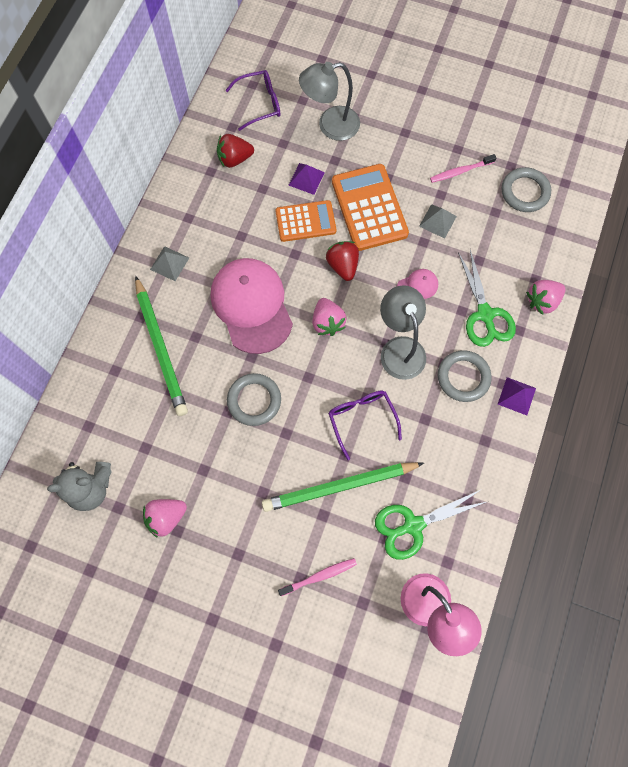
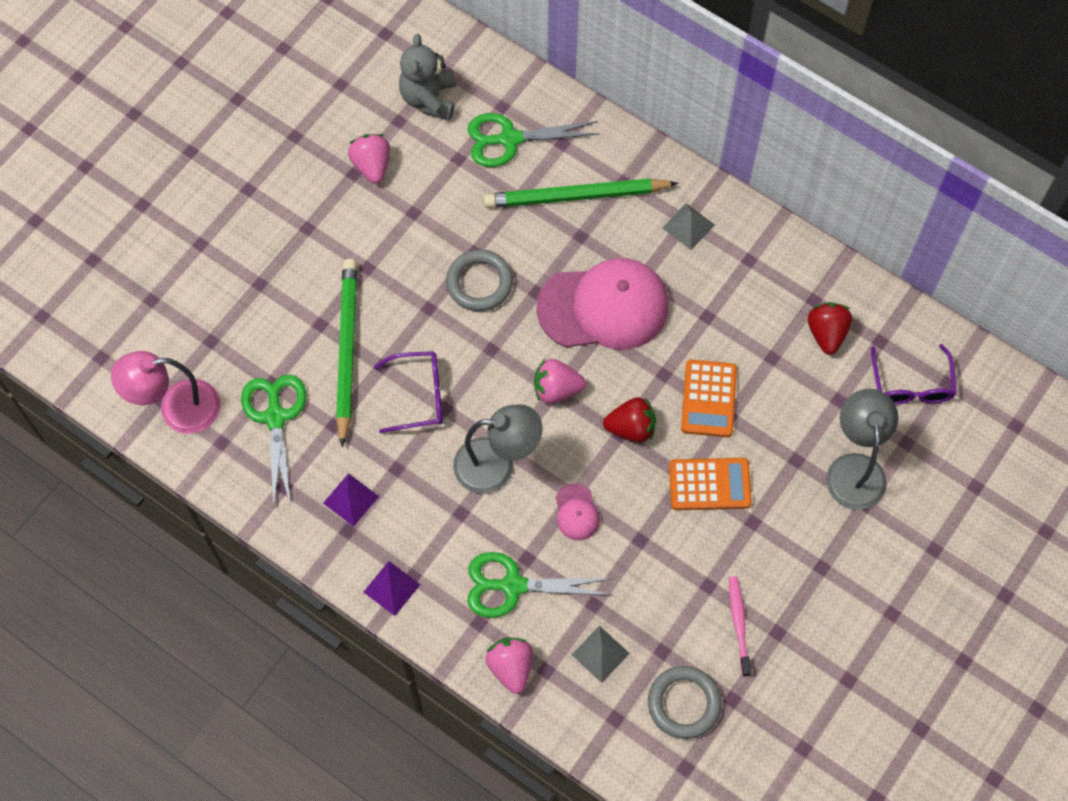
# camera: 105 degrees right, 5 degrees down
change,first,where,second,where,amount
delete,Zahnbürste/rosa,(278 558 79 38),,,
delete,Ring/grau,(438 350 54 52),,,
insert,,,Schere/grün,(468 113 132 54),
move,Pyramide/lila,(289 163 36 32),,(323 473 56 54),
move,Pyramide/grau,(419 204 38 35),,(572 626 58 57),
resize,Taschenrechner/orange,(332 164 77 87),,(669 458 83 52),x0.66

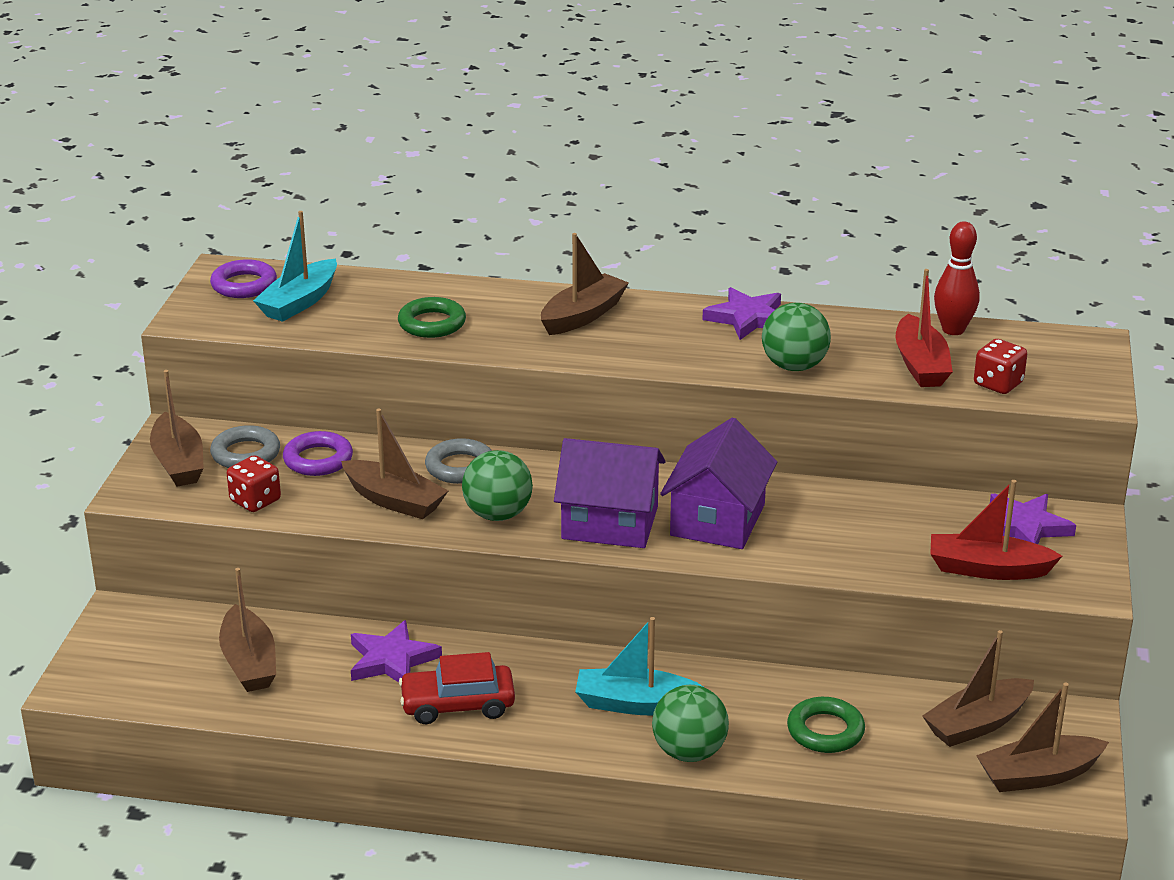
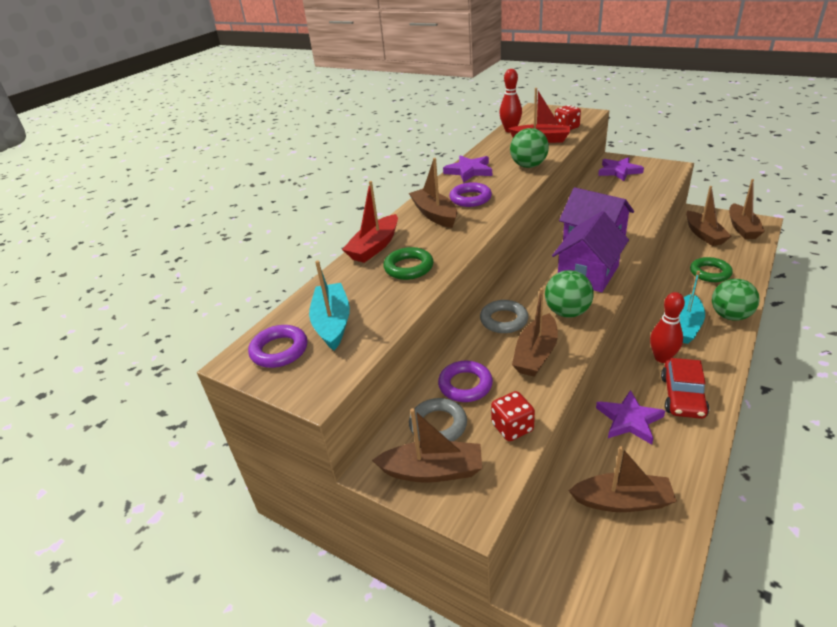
# camera: 65 degrees left, 5 degrees up
change,first,where,second,where,amount
insert,,,Ring/lila,(449 182 43 25),
insert,,,Bowlingkegel/rot,(650 292 35 71),
move,Boot/rot,(930 480 132 100),,(342 181 56 82),
rotate,Boot/türkis,(253 211 84 111),,(309 260 41 90),150 degrees counterclockwise
rotate,Boot/braun,(341 409 107 110),,(512 288 46 89),150 degrees clockwise

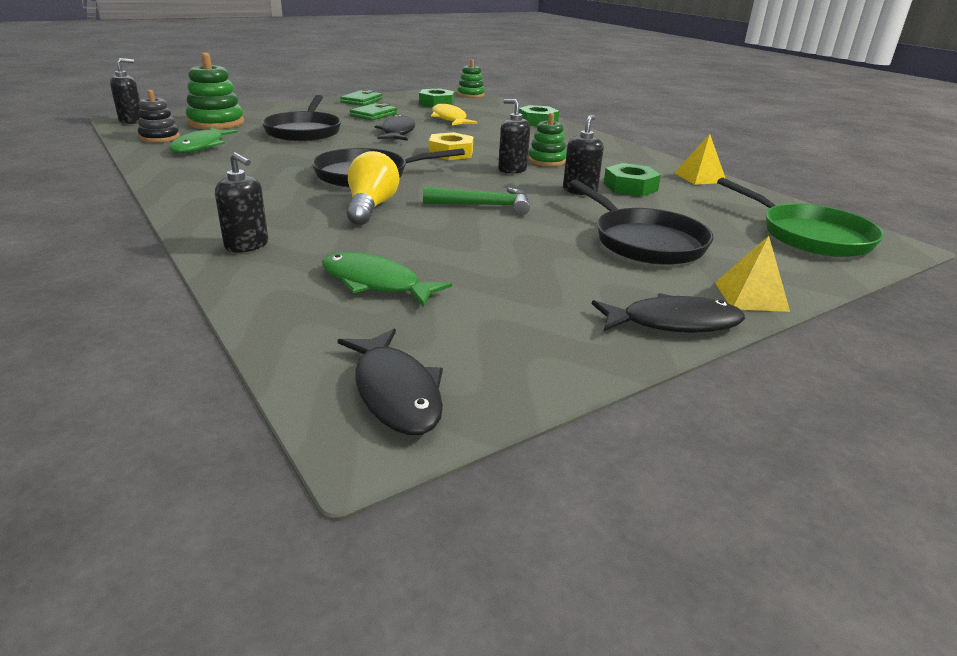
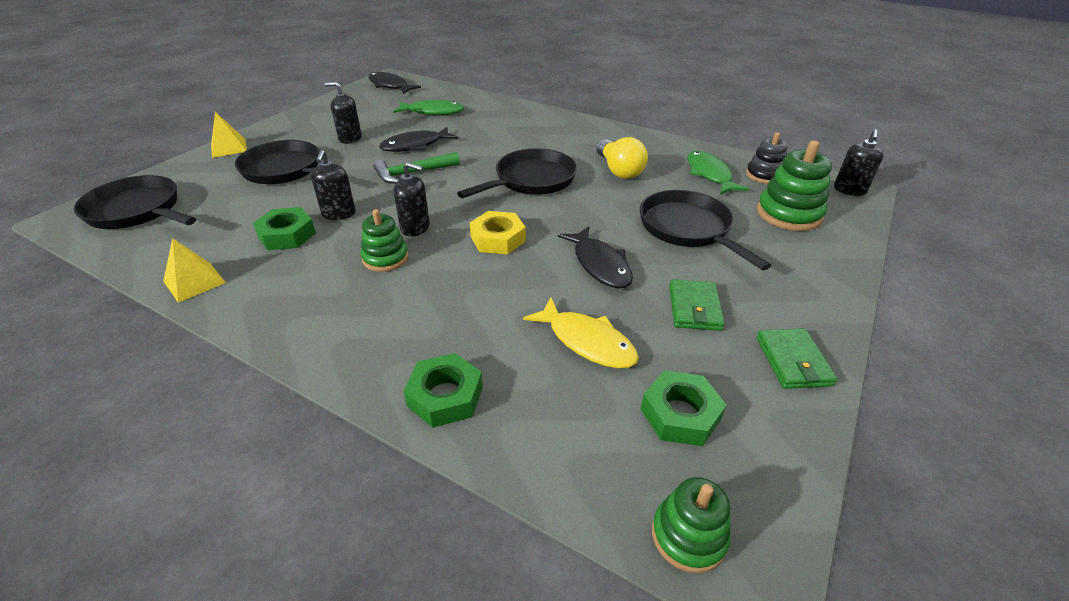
# camera: 155 degrees right, 10 degrees up
change,first,where,second,where,amount
move,Seifenspender/schwarz,(215 152 53 101),,(325 82 37 62),
move,Glühbirne/gelb,(347 151 53 74),,(596 137 52 42),
move,Fisch/schwarz,(592 293 153 40),,(379 127 79 25),
recolor,Pfanne/grün,(717 178 167 79),Pfanne/schwarz,(74 175 122 54),

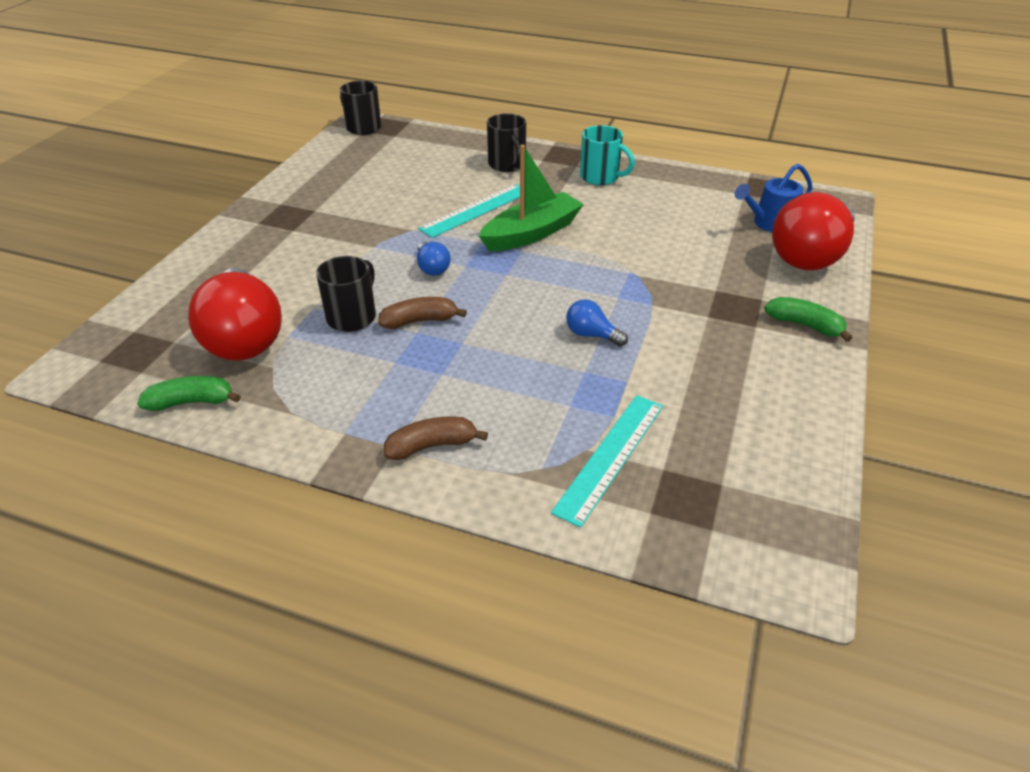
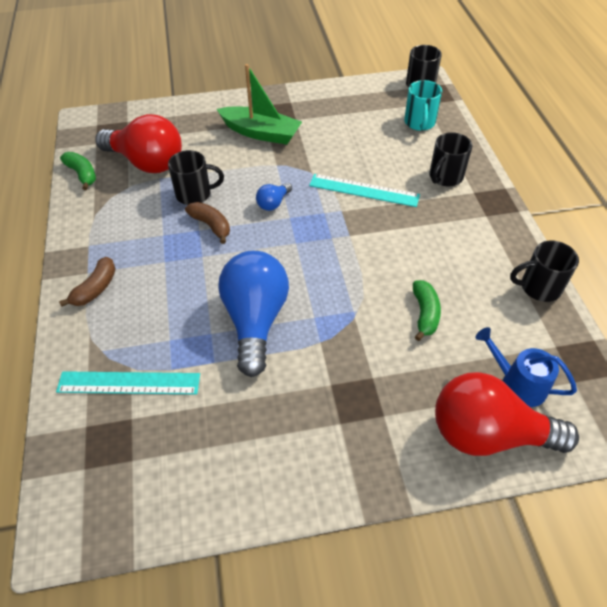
# camera: 60 degrees right, 10 degrees up
change,first,where,second,where,amount
insert,,,Tasse/schwarz,(510 241 69 61),
move,Boot/grün,(479 145 105 106),,(217 64 85 81),
move,Tasse/türkis,(580 125 55 60),,(404 80 38 51),
move,Banane/grün,(764 297 88 45),,(413 280 28 61),
rotate,Glühbirne/rot,(188 268 94 93),,(95 114 87 59),105 degrees counterclockwise
rotate,Banane/braun,(384 416 104 44),,(59 257 57 50),75 degrees clockwise
resize,Glühbirne/blau,(566 299 62 48),,(218 251 71 126),x2.28

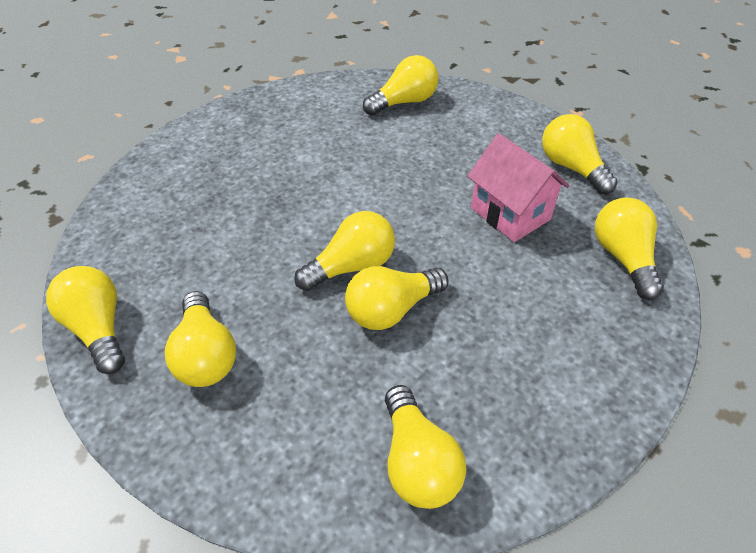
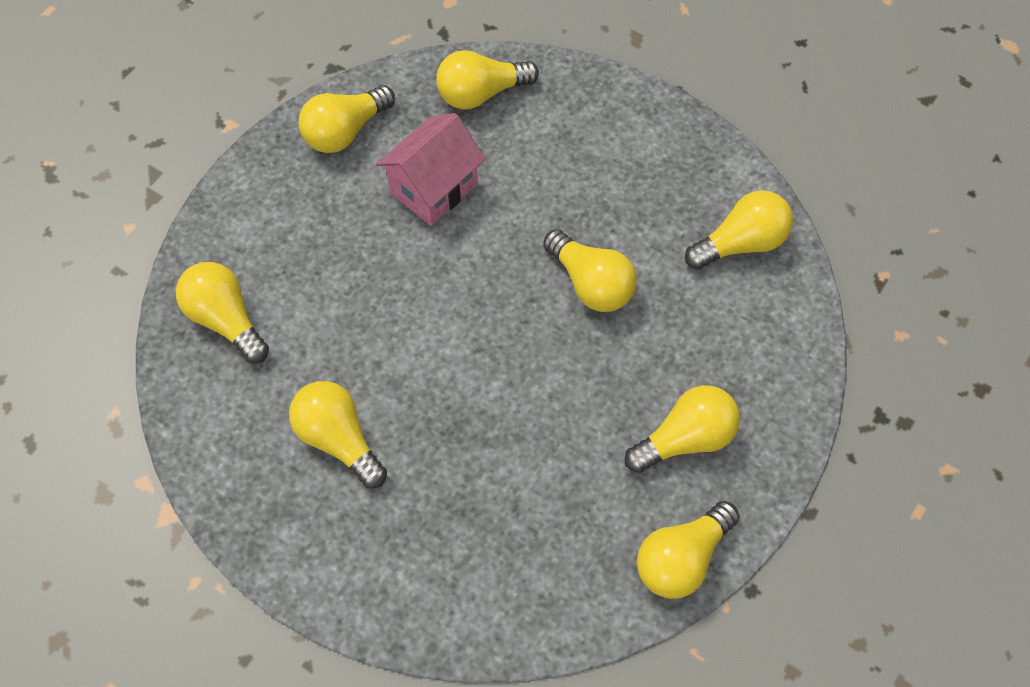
# camera: 100 degrees left, 15 degrees up
change,first,where,second,where,amount
move,Glühbirne/gelb,(294 211 101 80),,(289 381 98 107),

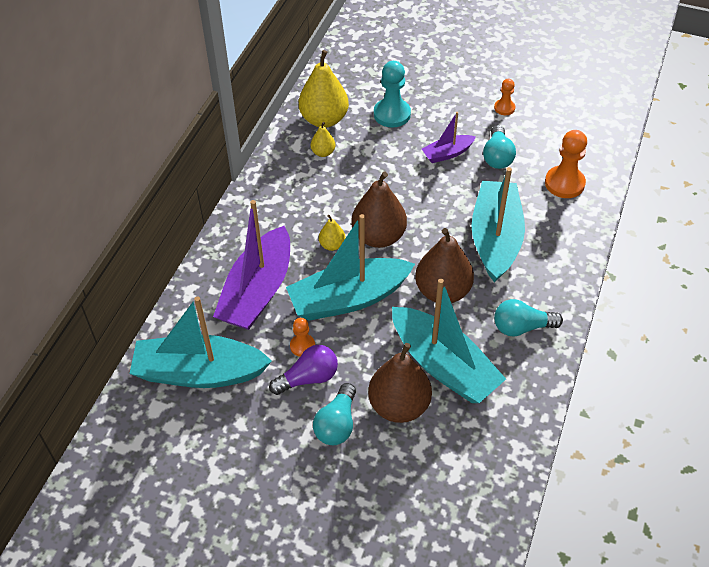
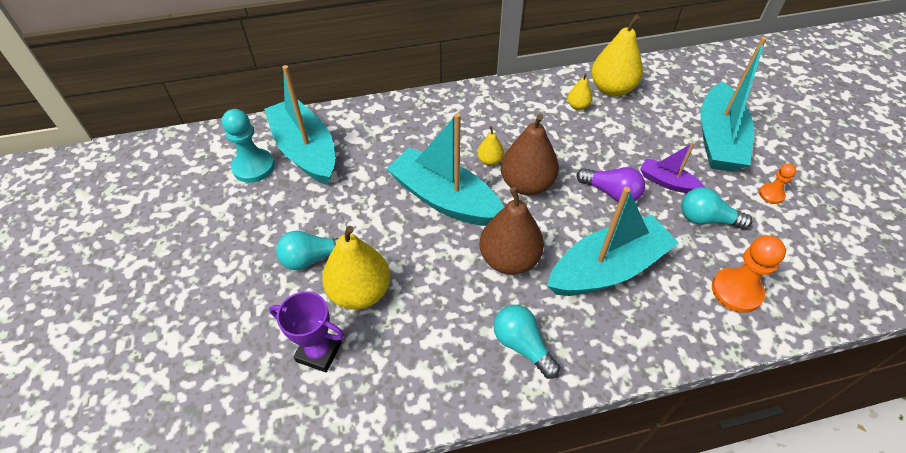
# camera: 55 degrees right, 0 degrees up
change,first,where,second,where,amount
delete,Boot/lila,(213 200 77 130),,,
delete,Bauer/orange,(290 318 25 39),,,
insert,,,Pokal/lila,(269 292 76 80),
move,Glühbirne/lila,(269 345 69 50),,(577 167 68 35),
move,Bauer/türkis,(374 61 37 67),,(222 109 53 74),
move,Boot/türkis,(392 279 114 124),,(700 37 67 135),
recolor,Birne/braun,(368 343 64 80),Birne/gelb,(322 226 68 84),
rotate,Glühbirne/türkis,(483 125 33 44),,(681 187 71 42),45 degrees clockwise

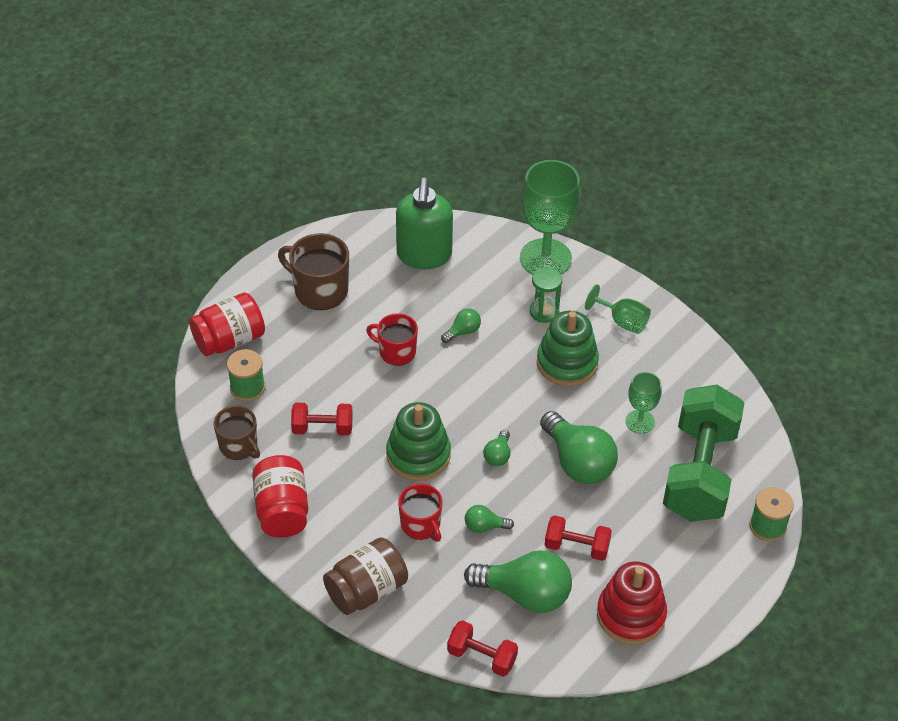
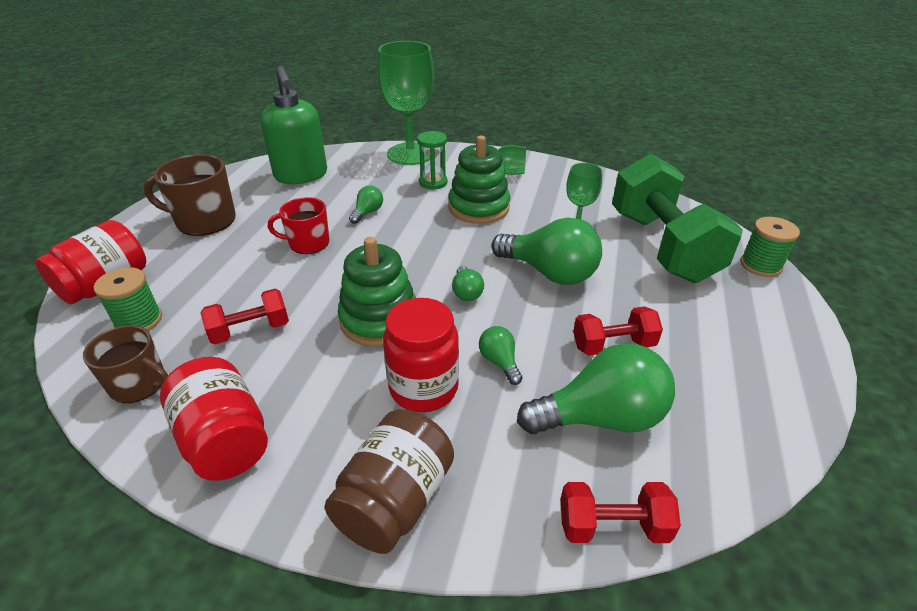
# camera: 25 degrees left, 10 degrees down
change,first,where,second,where,amount
delete,Stapelspielzeug/rot,(597 561 70 84),,,
replace,Tasse/rot,(398 483 45 59),Einmachglas/rot,(383 298 76 114),
rotate,Glühbirne/grün,(465 505 49 28),,(479 326 44 59),90 degrees clockwise

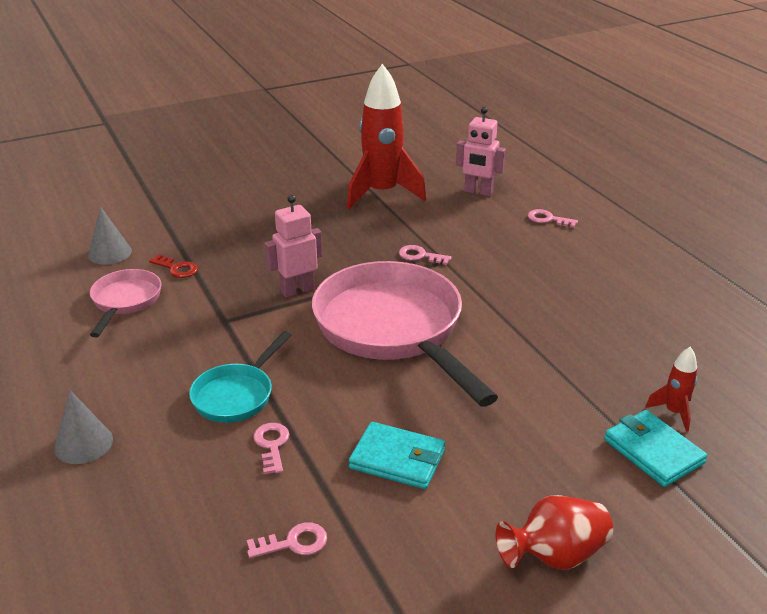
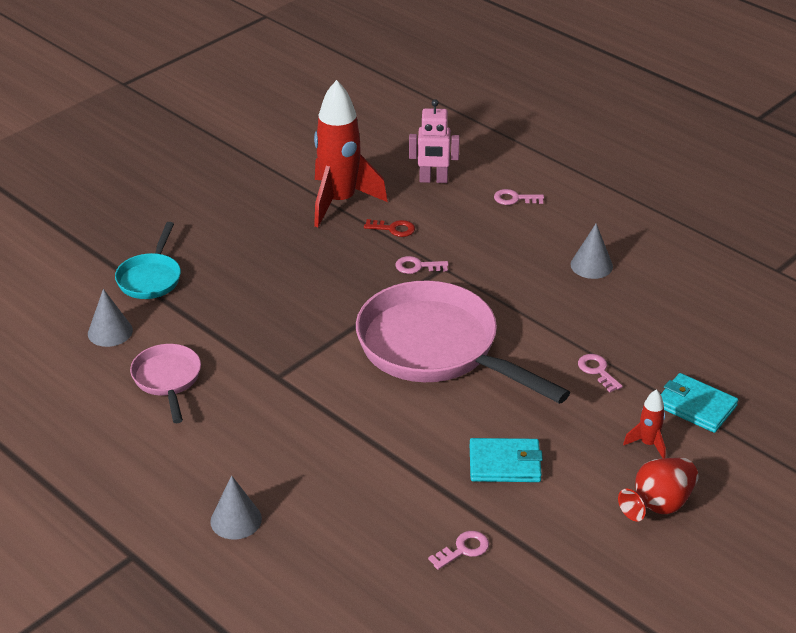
# camera: 20 degrees left, 5 degrees up
change,first,where,second,where,amount
delete,Roboter/rosa,(265 195 57 103),,,
insert,,,Kegel/grau,(570 223 43 56),
move,Schlüssel/rot,(149 254 49 24),,(364 219 51 18),
move,Pfanne/türkis,(189 331 102 92),,(115 222 66 77),
move,Schlüssel/rosa,(253 423 37 51),,(578 354 45 38),
move,Rakete/rot,(645 347 53 85),,(623 389 43 69),

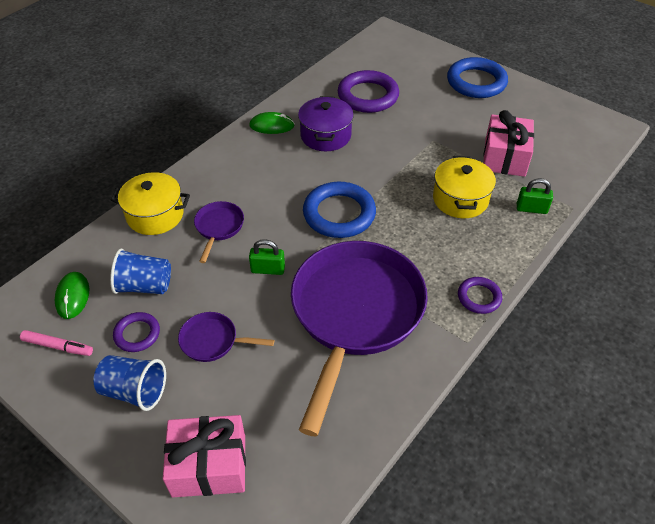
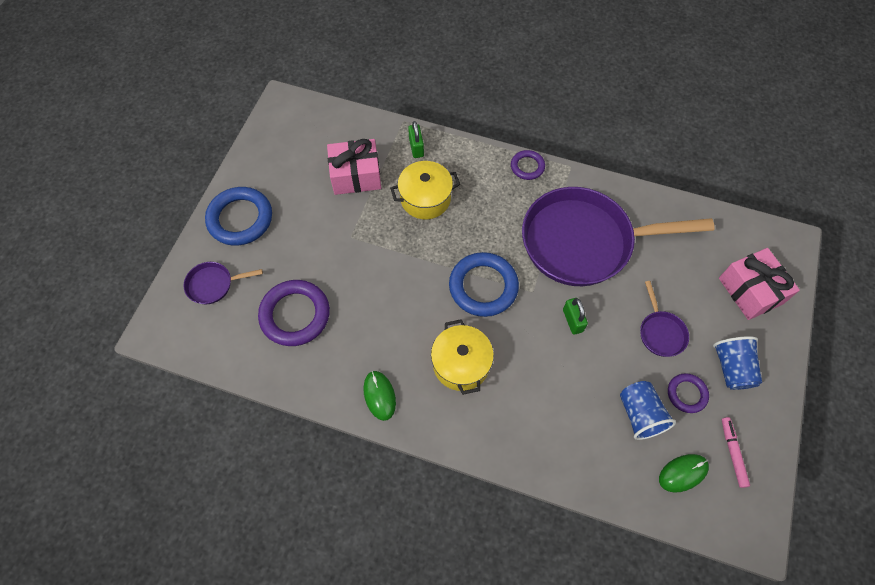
# camera: 110 degrees left, 15 degrees up
change,first,where,second,where,amount
delete,Kochtopf/lila,(298 96 56 55),,,
move,Kochtopf/gelb,(111 172 79 63),,(431 319 63 76),
move,Pfanne/lila,(194 201 50 62),,(183 262 80 42),

